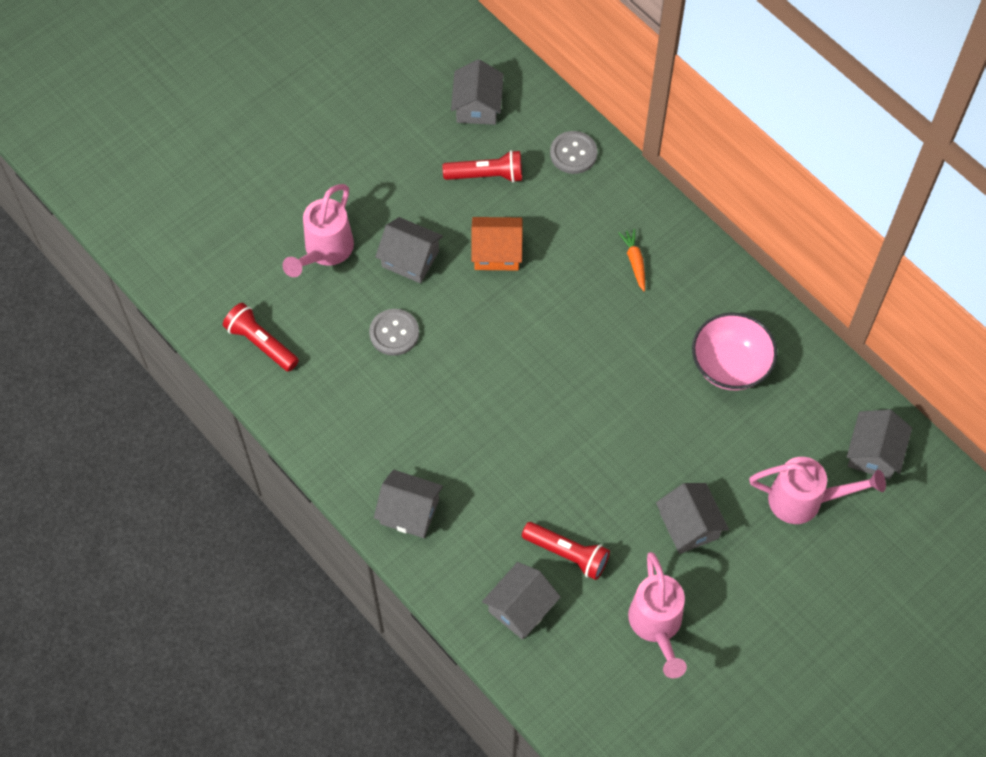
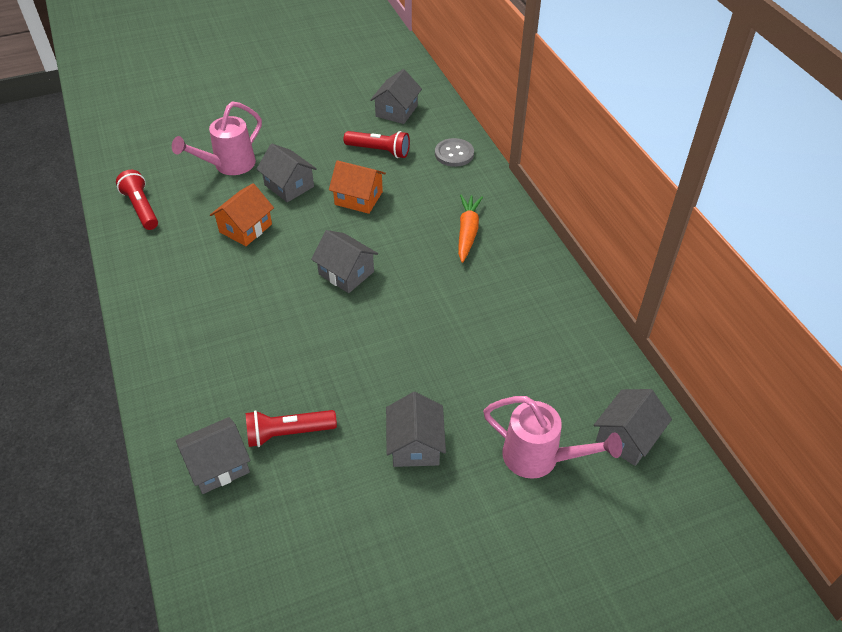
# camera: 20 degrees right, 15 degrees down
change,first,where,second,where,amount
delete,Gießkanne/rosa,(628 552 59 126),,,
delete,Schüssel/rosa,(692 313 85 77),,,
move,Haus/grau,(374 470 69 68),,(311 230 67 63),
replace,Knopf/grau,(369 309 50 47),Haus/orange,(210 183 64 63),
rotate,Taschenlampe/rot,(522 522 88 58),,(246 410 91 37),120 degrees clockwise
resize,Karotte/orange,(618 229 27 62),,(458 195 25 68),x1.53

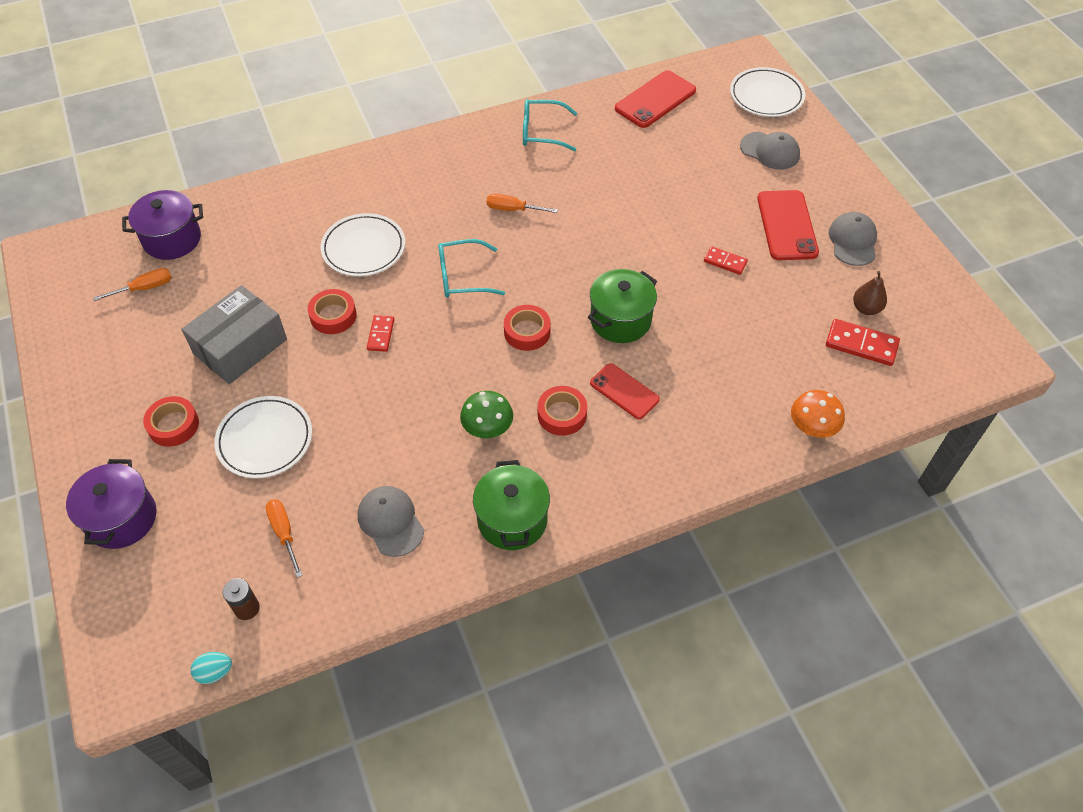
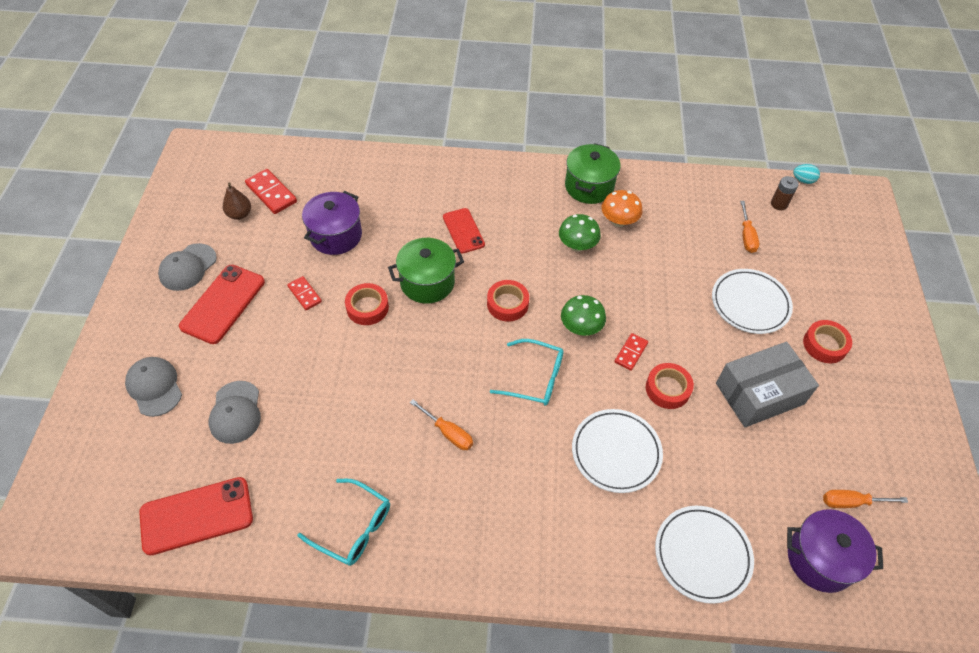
# camera: 155 degrees left, 0 degrees up
change,first,where,second,where,amount
insert,,,Pilz/grün,(561 295 45 41),
move,Kochtopf/lila,(66 459 90 90),,(302 191 60 64),
move,Kappe/grau,(358 486 66 71),,(208 381 53 63),
move,Klebeband/rot,(538 386 49 50),,(345 283 44 42),
move,Teller/weiß,(730 67 75 50),,(655 506 99 98),
move,Pilz/orange,(791 390 54 48),,(602 190 40 37),

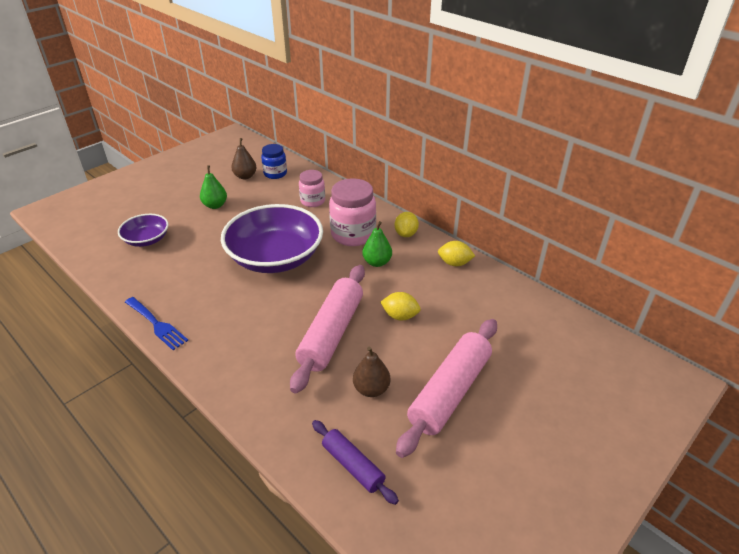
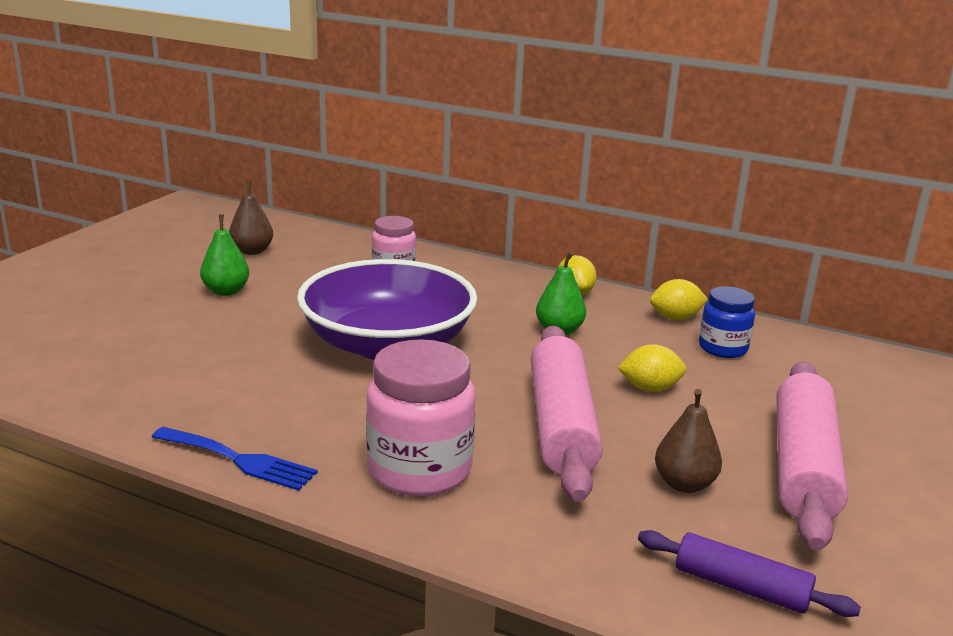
# camera: 20 degrees left, 15 degrees down
change,first,where,second,where,amount
delete,Schüssel/lila,(118 214 51 33),,,
move,Einmachglas/blau,(261 144 26 35),,(699 286 56 72),
move,Einmachglas/rosa,(329 178 47 68),,(366 340 109 157),

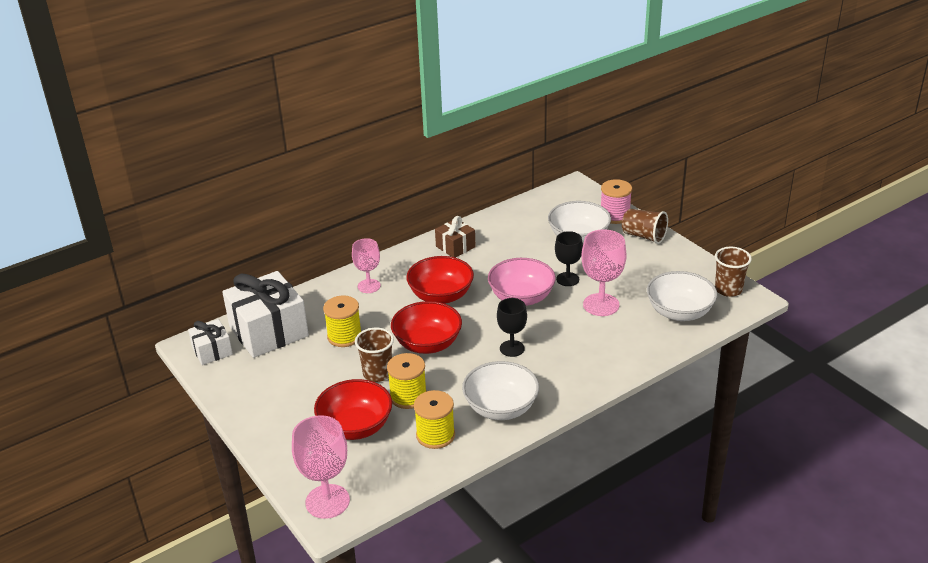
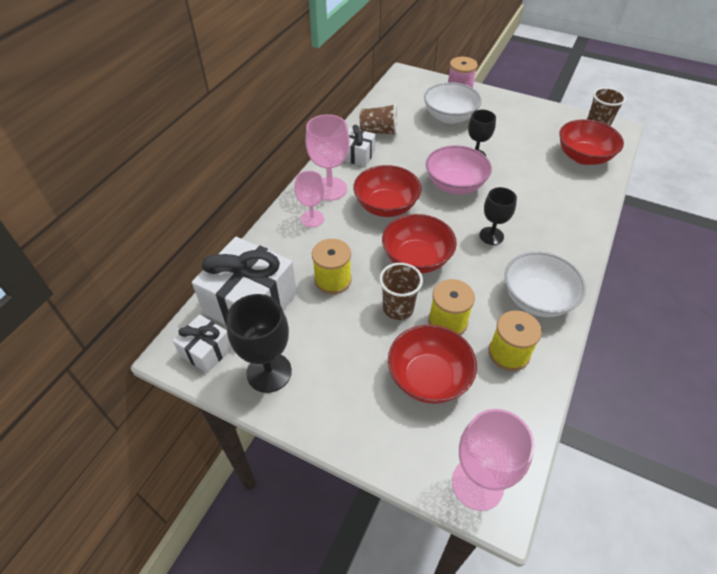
# camera: 30 degrees left, 15 degrees up
change,first,where,second,where,amount
insert,,,Kelch/schwarz,(226 294 66 99),
move,Kelch/rosa,(581 229 46 87),,(305 114 45 87),
move,Becher/braun,(622 209 46 35),,(360 104 37 32),
recolor,Geschenk/braun,(435 216 41 42),Geschenk/weiß,(344 125 32 42),
recolor,Schüssel/weiß,(647 271 70 50),Schüssel/rot,(559 119 65 46),

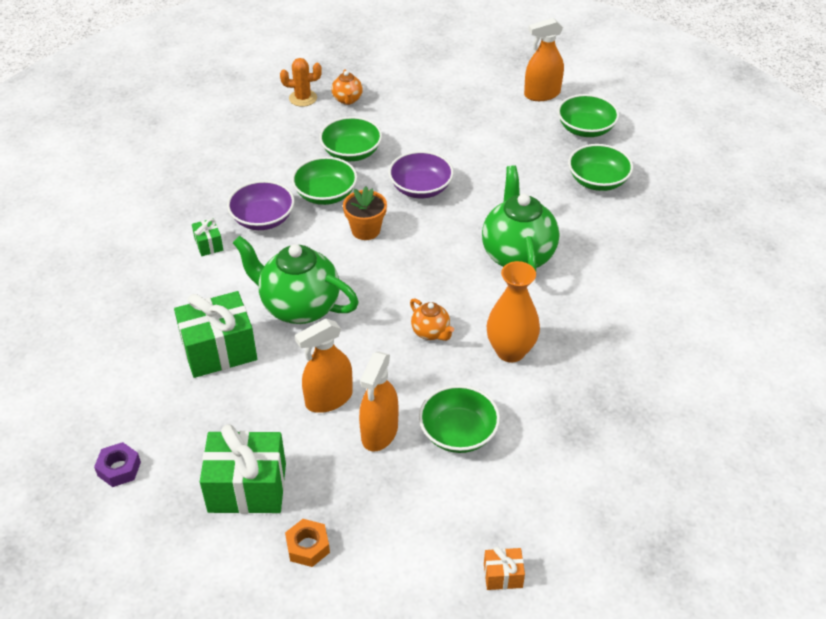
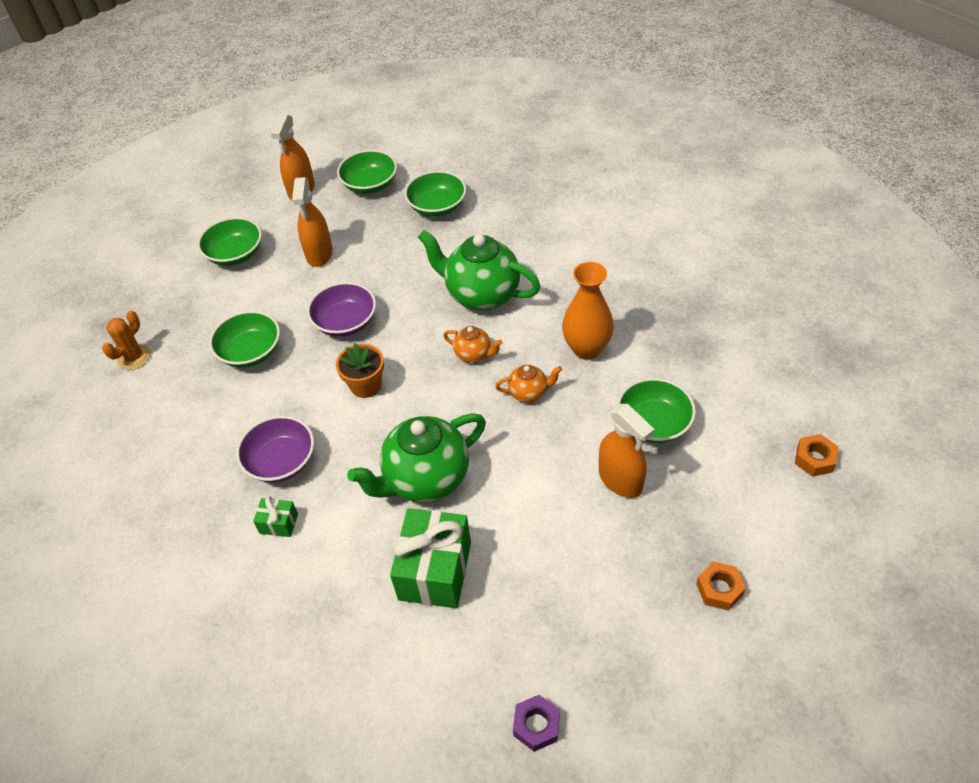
# camera: 55 degrees left, 5 degrees up
change,first,where,second,where,amount
delete,Geschenk/grün,(200 424 86 90),,,
move,Schüssel/grün,(292 157 65 48),,(197 217 65 49),
move,Sprühflasche/orange,(295 319 58 94),,(292 177 41 90),
move,Teekanne/orange,(332 69 31 36),,(443 326 59 37),
replace,Geschenk/orange,(484 546 41 44),Sechskantmutter/orange,(795 434 44 43),

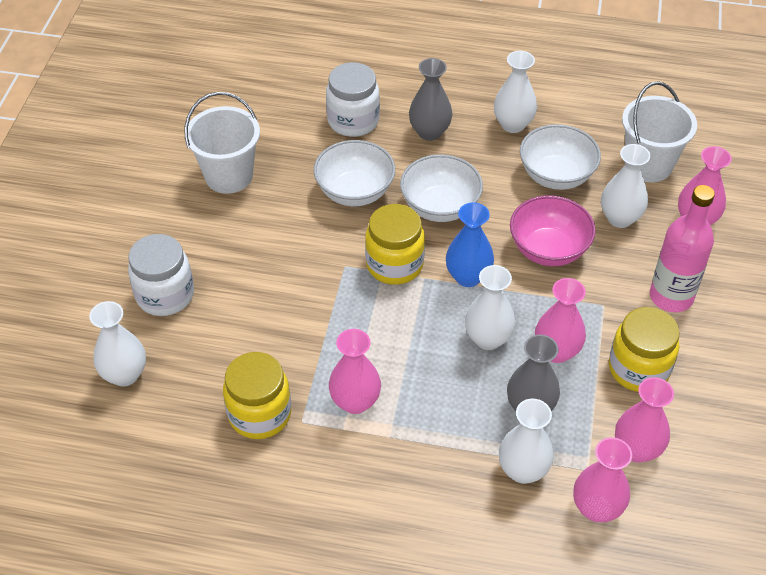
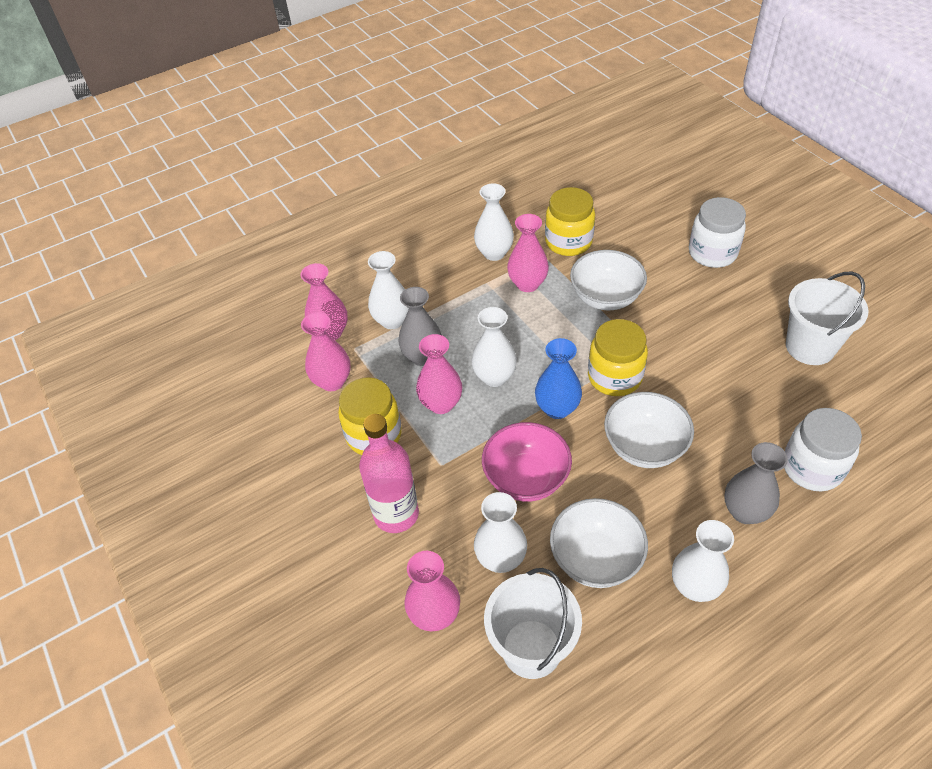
# camera: 140 degrees right, 0 degrees up
change,first,where,second,where,amount
move,Vase/weiß,(89 301 57 86),,(474 183 40 78),
move,Schüssel/weiß,(314 140 81 66),,(570 250 77 60),

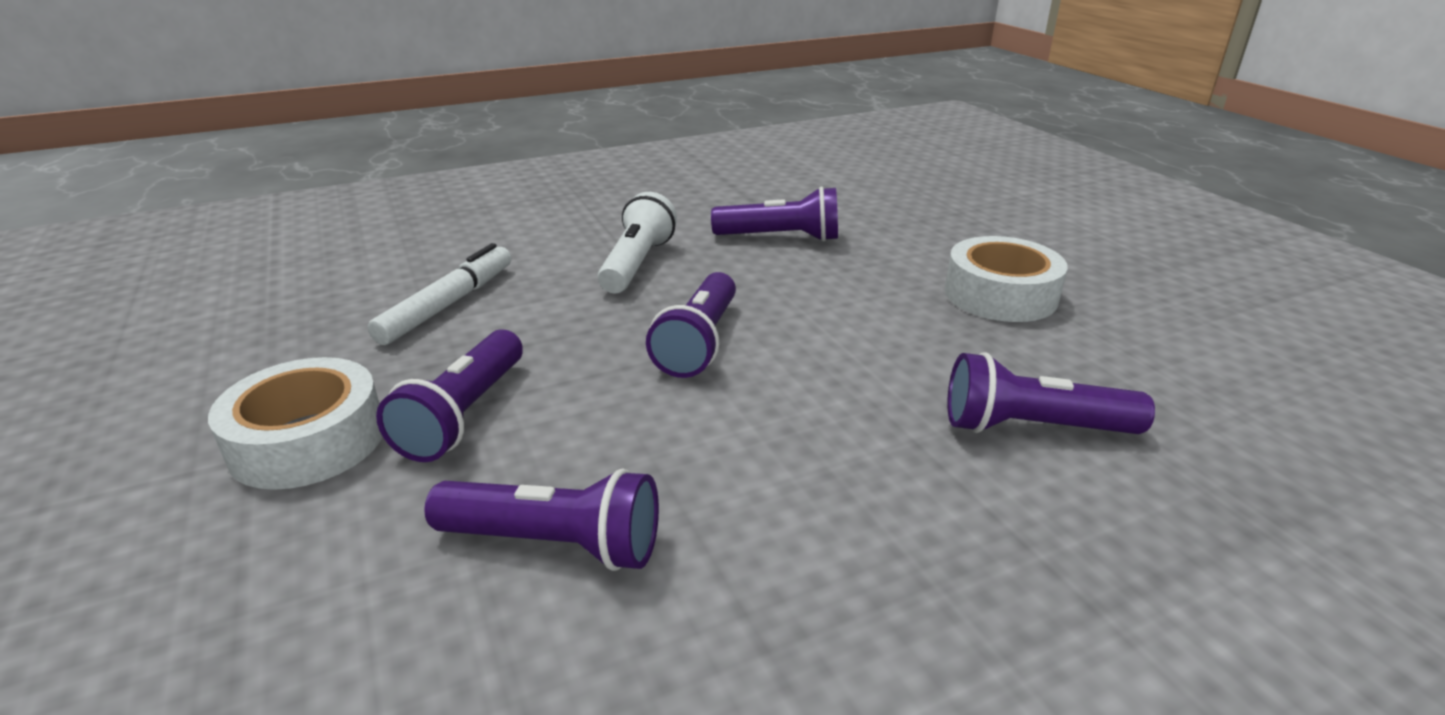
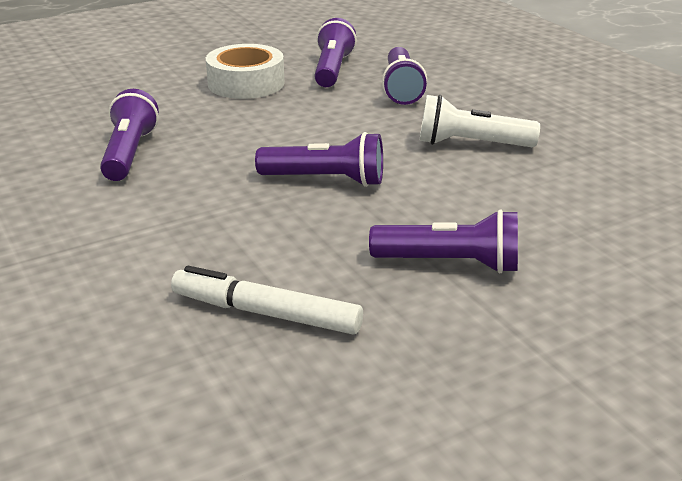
# camera: 95 degrees left, 0 degrees up
change,first,where,second,where,amount
delete,Klebeband/weiß,(208 357 175 133),,,
move,Taschenlampe/lila,(425 469 234 102),,(314 18 43 69),
move,Taschenlampe/weiß,(598 192 79 101),,(419 95 121 52),

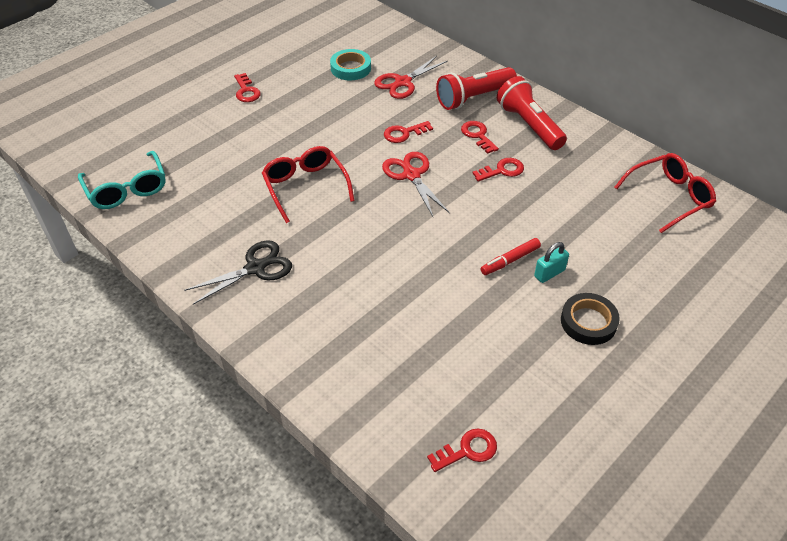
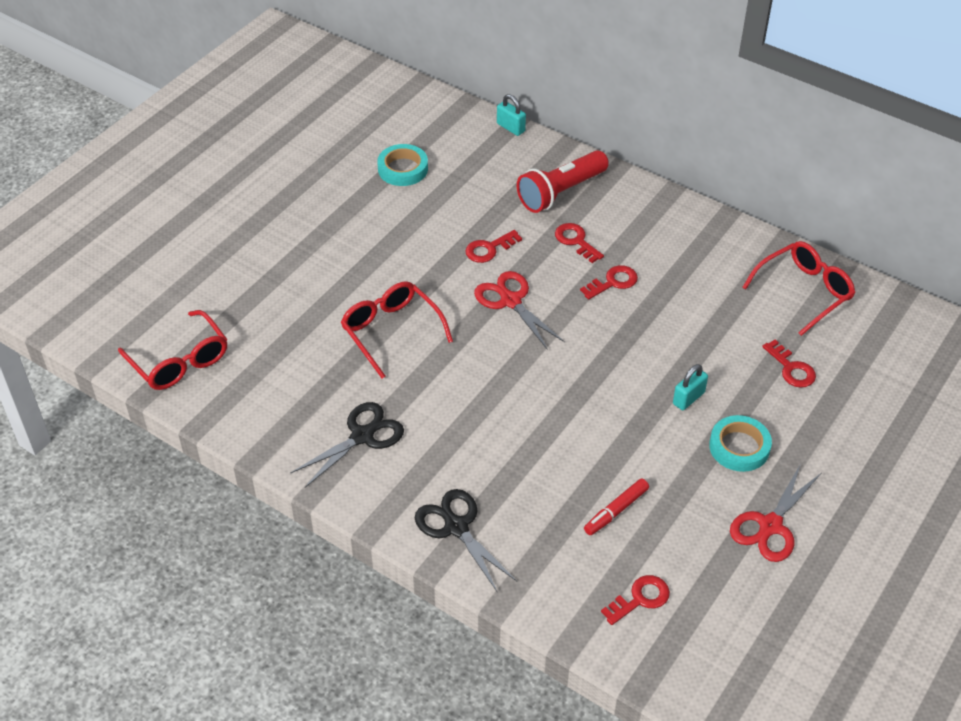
# camera: 10 degrees left, 0 degrees up
change,first,where,second,where,amount
delete,Taschenlampe/rot,(497 76 70 74),,,
insert,,,Schere/schwarz,(415 489 102 104),
insert,,,Vorhängeschloss/türkis,(497 94 29 42),
move,Schlüssel/rot,(234 73 27 29),,(762 340 54 48),
move,Schere/rot,(374 56 74 43),,(730 464 91 98),
move,Filzstift/rot,(481 238 60 37),,(584 479 65 56),
recolor,Brille/türkis,(78 151 88 58),Brille/rot,(118 310 109 80),
recolor,Klebeband/schwarz,(561 293 59 52),Klebeband/türkis,(709 415 63 57),

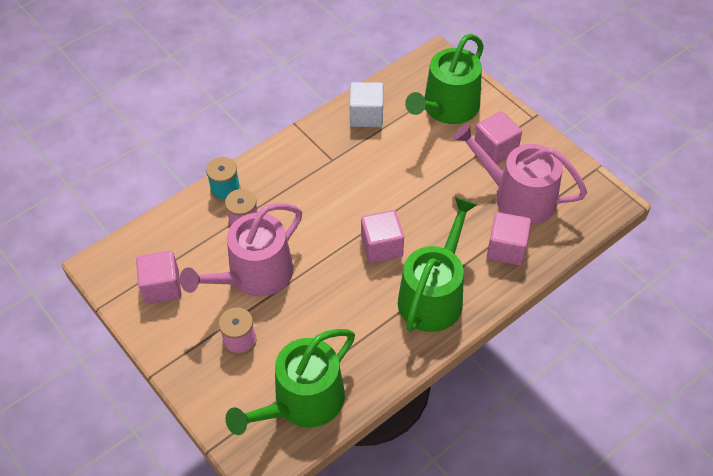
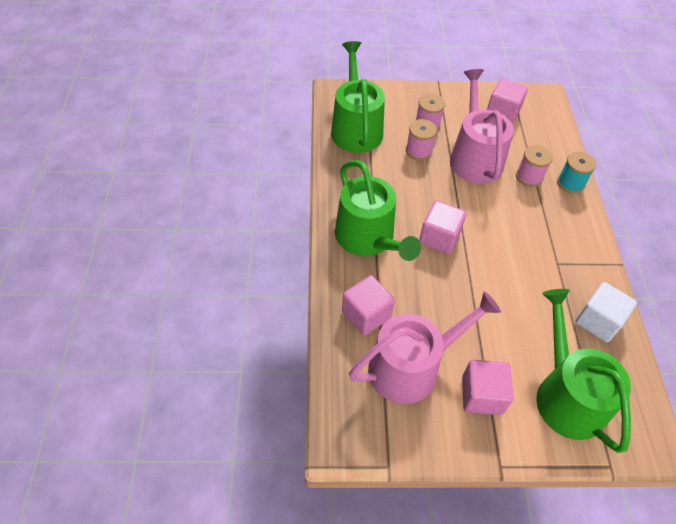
# camera: 125 degrees right, 0 degrees up
change,first,where,second,where,amount
insert,,,Garnrolle/rosa,(406 119 31 42),

